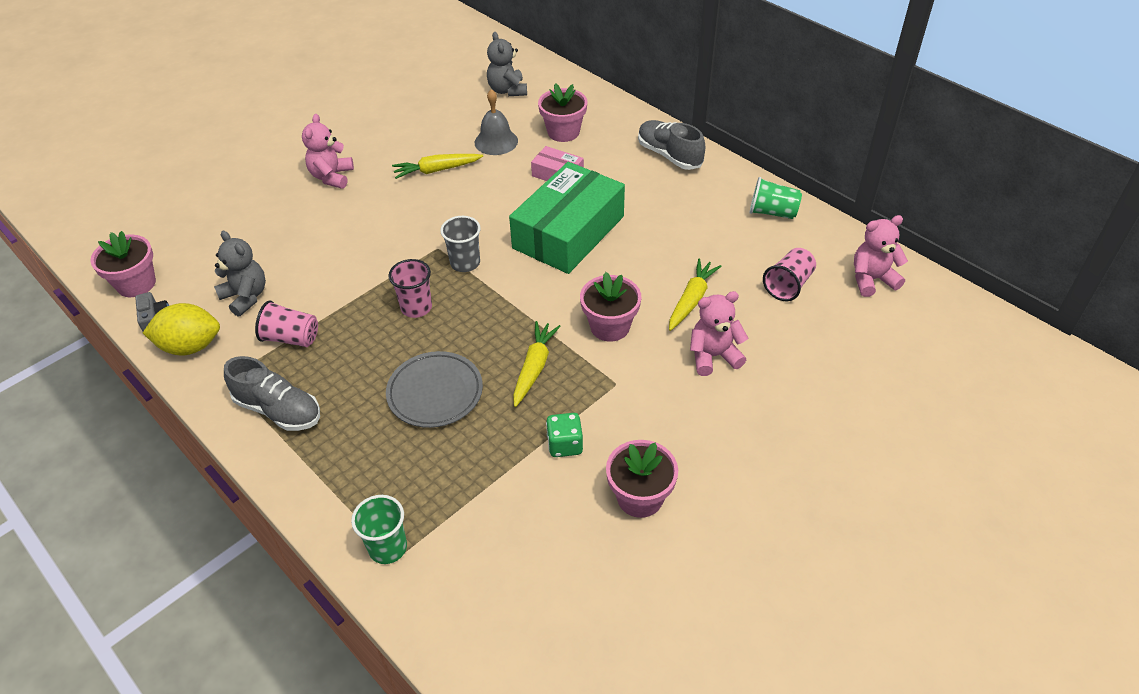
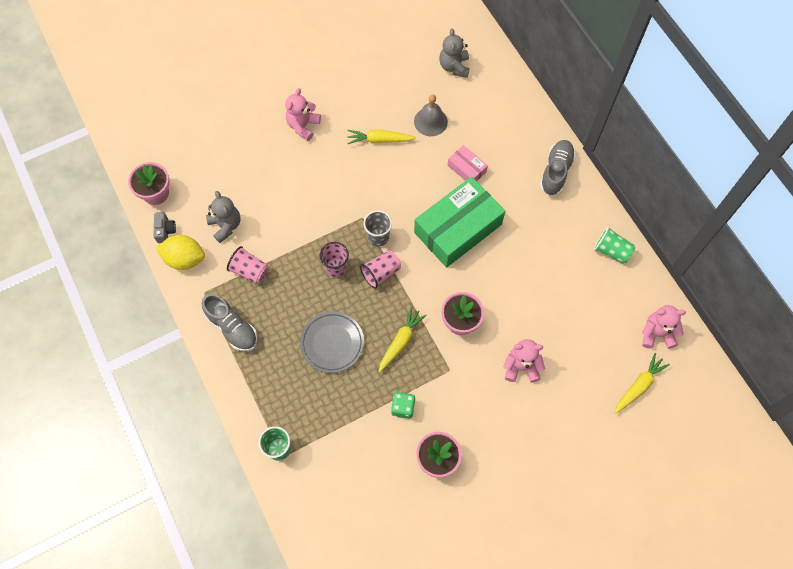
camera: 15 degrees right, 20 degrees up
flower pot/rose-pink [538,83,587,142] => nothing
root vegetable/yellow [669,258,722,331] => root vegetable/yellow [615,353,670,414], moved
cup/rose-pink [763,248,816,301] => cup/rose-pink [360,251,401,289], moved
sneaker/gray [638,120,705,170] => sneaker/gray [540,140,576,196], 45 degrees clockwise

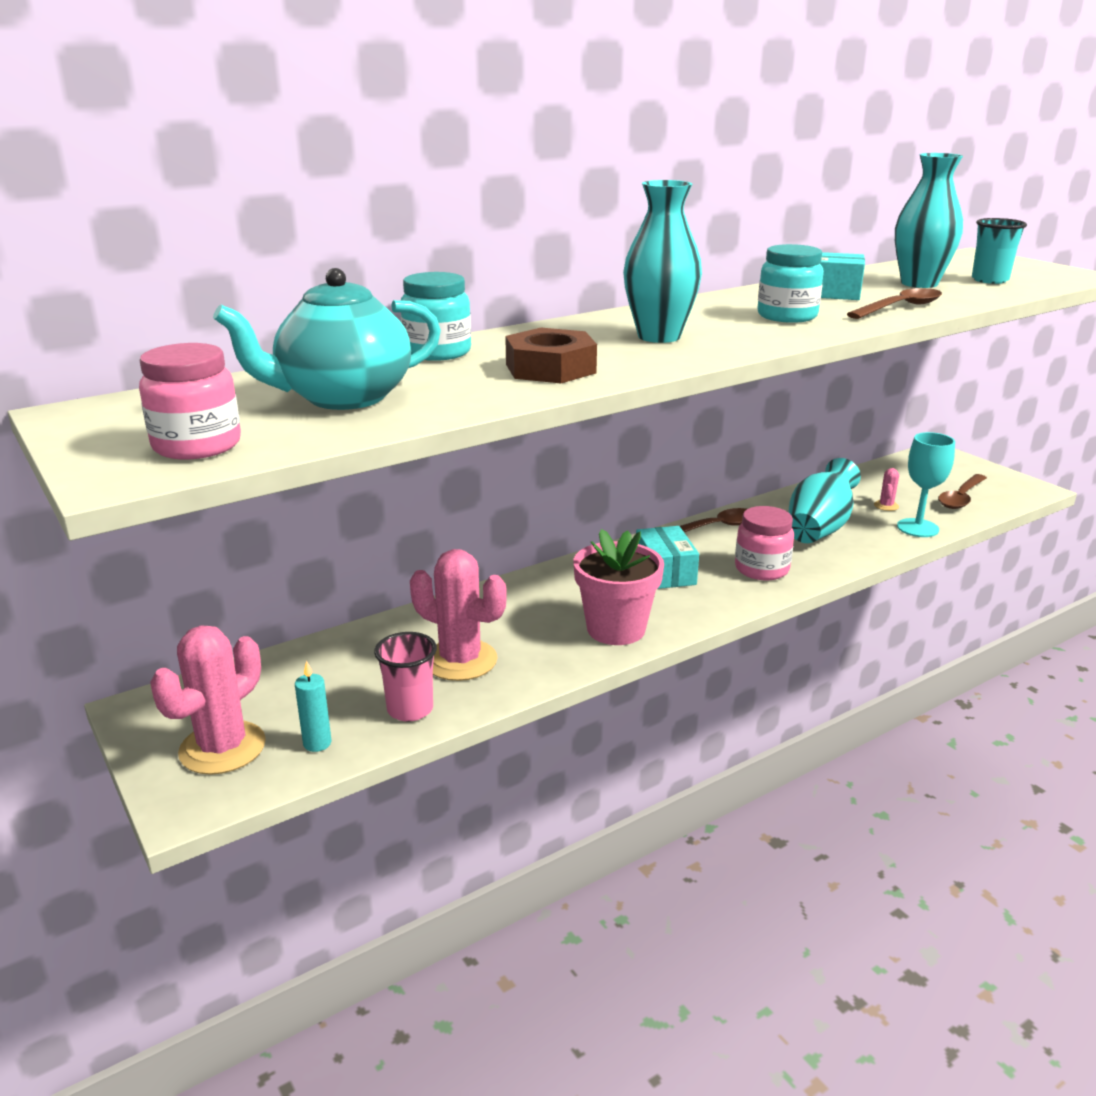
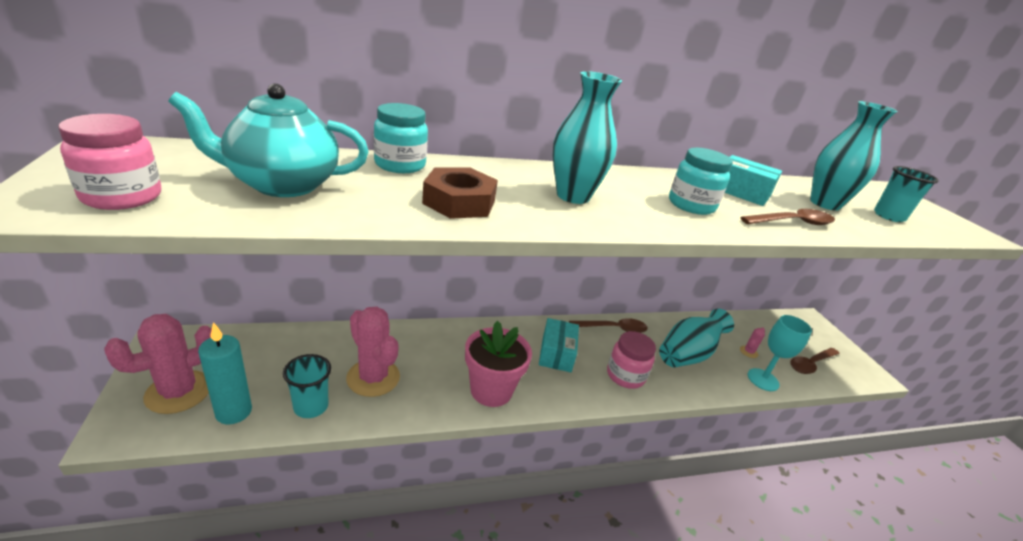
camera: 15 degrees right, 5 degrees up
cup/rose-pink [374,632,437,722] => cup/aqua [283,354,331,418]
candle/aqua [295,660,331,752] => candle/aqua [198,322,252,424], x1.67

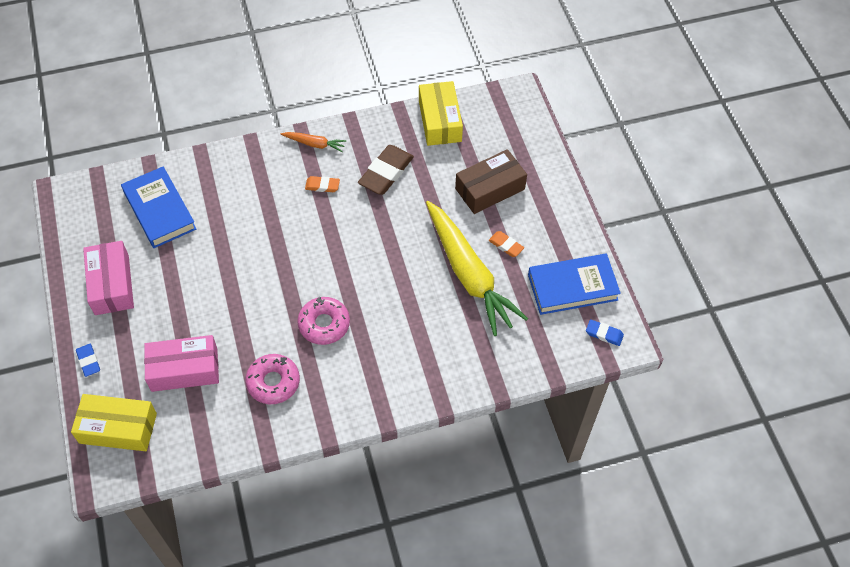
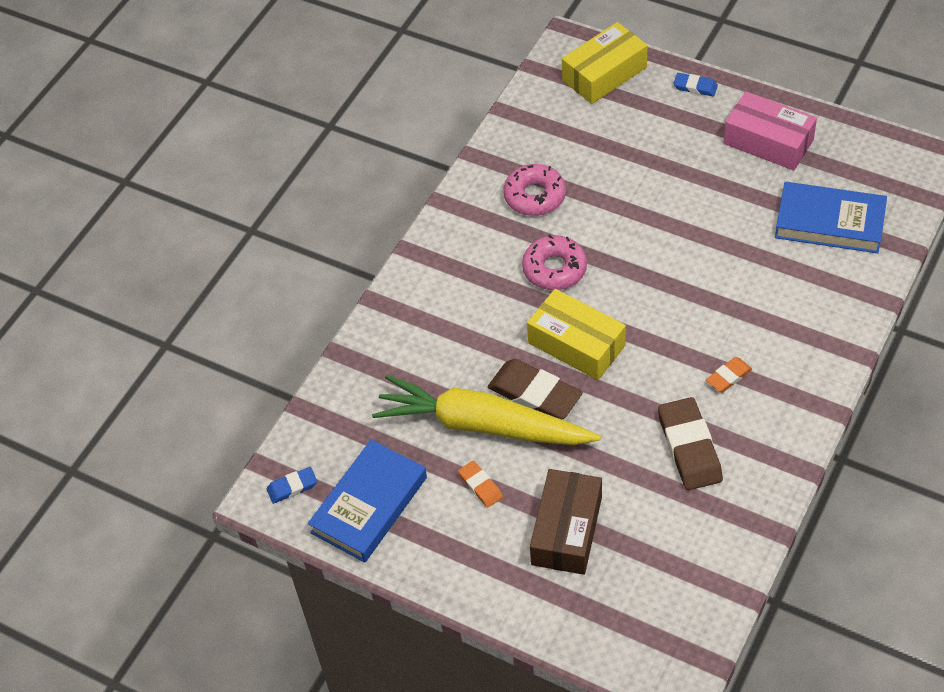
camera: 140 degrees right, 5 degrees down
package/rose-pink [144,335,219,392] => nothing
root vegetable/orange-coloured [281,132,346,152] => nothing
nothing => pencil eraser/russet [488,359,583,419]
package/yellow [419,81,463,146] => package/yellow [527,289,626,380], moved
pencil eraser/orange-coloured [489,231,524,257] => pencil eraser/orange-coloured [458,460,503,508], 60 degrees clockwise

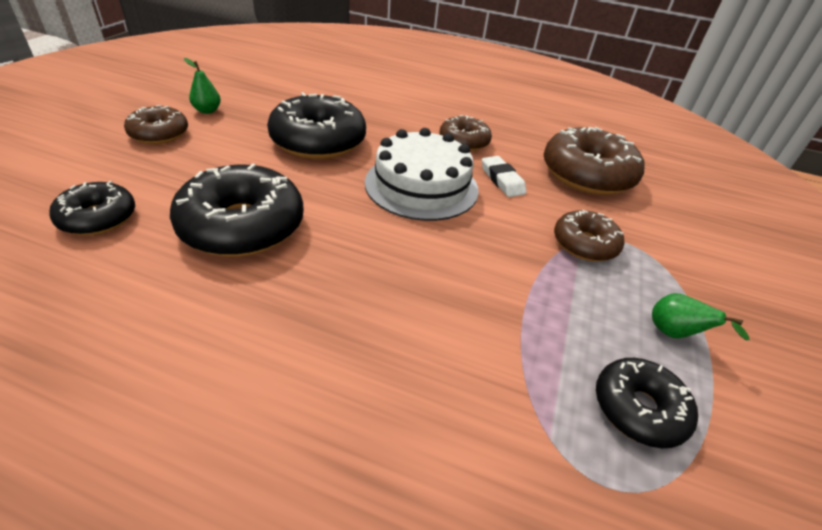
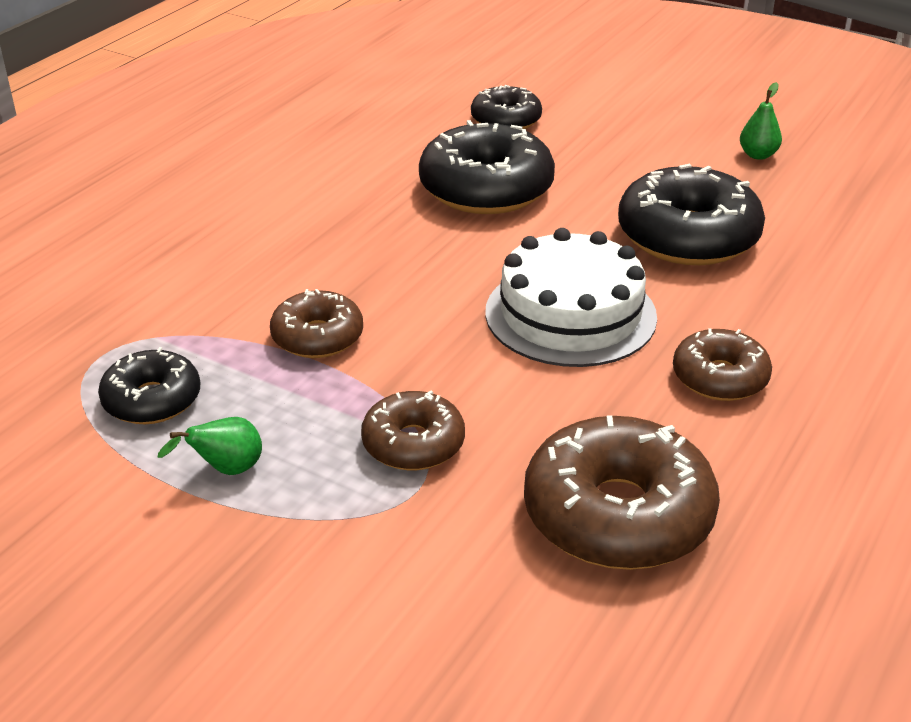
camera: 105 degrees right, 5 degrees down
pencil eraser/pure white [482,156,526,197] => nothing
doughnut/russet [124,105,188,144] => doughnut/russet [270,289,363,358], moved

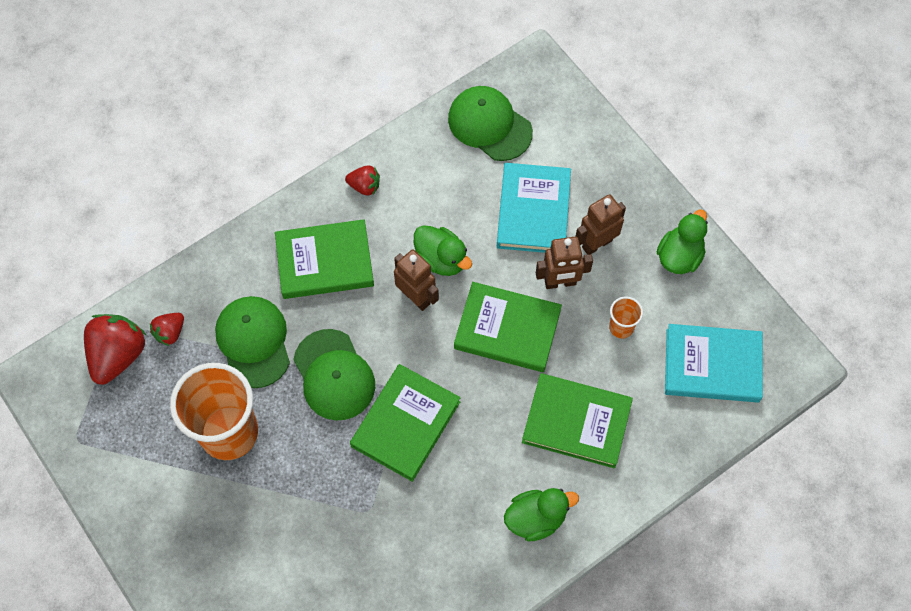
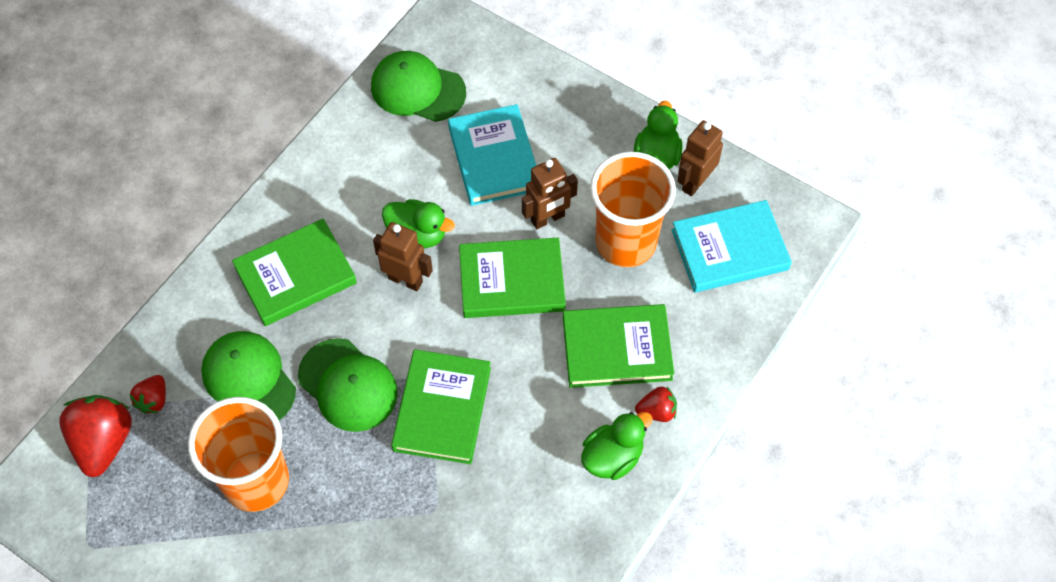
camera: 20 degrees left, 5 degrees down
toy strawberry/scarlet [345,165,380,196] => toy strawberry/scarlet [635,386,677,422], moved
toy robot/russet [575,194,626,255] => toy robot/russet [677,120,723,196], moved
cup/orange-coloured [609,297,643,339] => cup/orange-coloured [590,152,676,267], x2.31

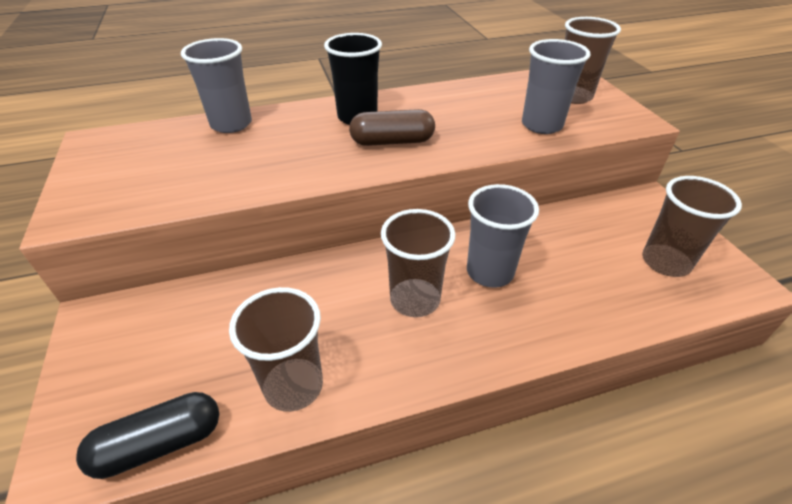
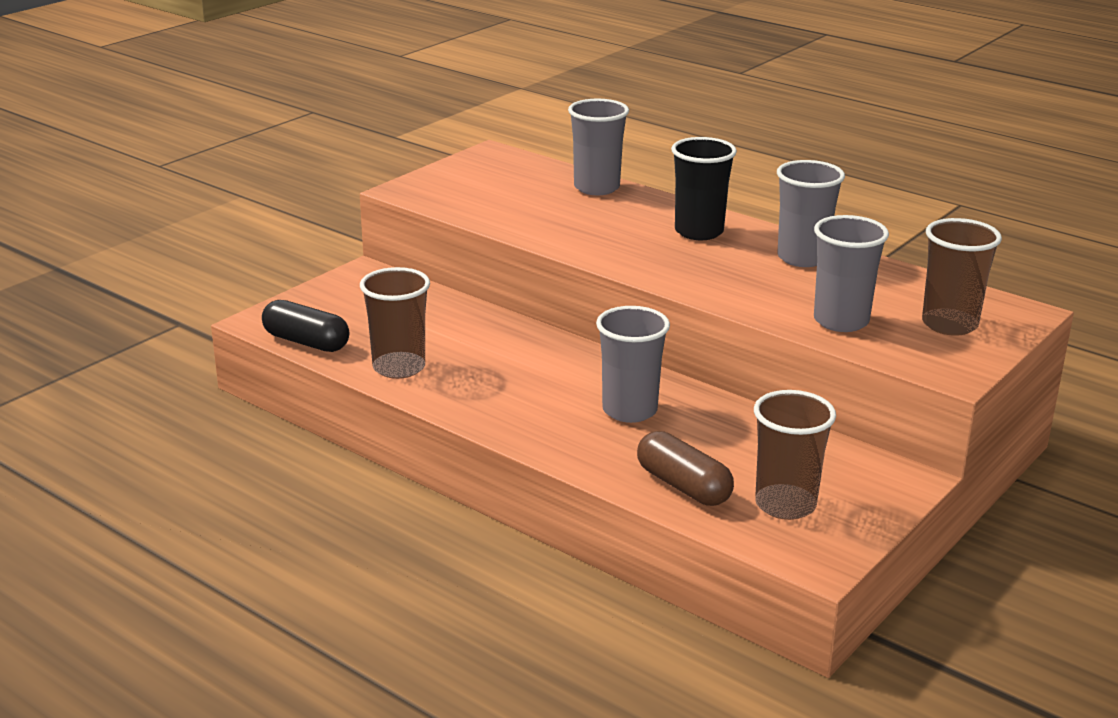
camera: 55 degrees right, 15 degrees down
cup/russet [381,209,456,317] => nothing
nothing => cup/gray [777,160,845,267]
pill shape/russet [349,109,435,146] => pill shape/russet [637,431,734,506], moved

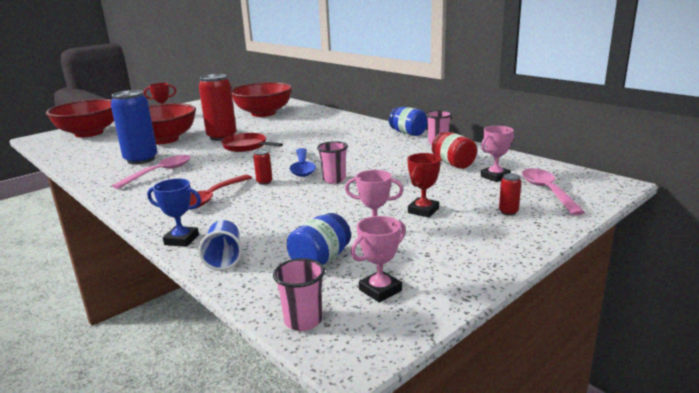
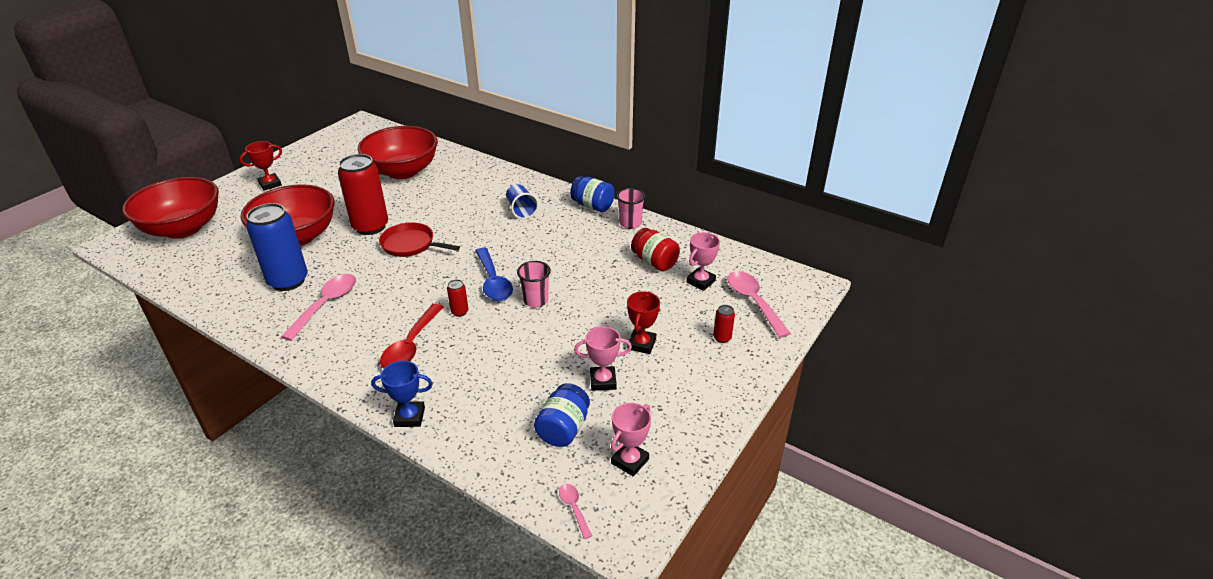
camera: 15 degrees left, 15 degrees up
cup/cobalt [198,220,242,270] => cup/cobalt [506,184,539,219], moved
cup/rose-pink [273,258,325,331] => teaspoon/rose-pink [559,484,592,539]

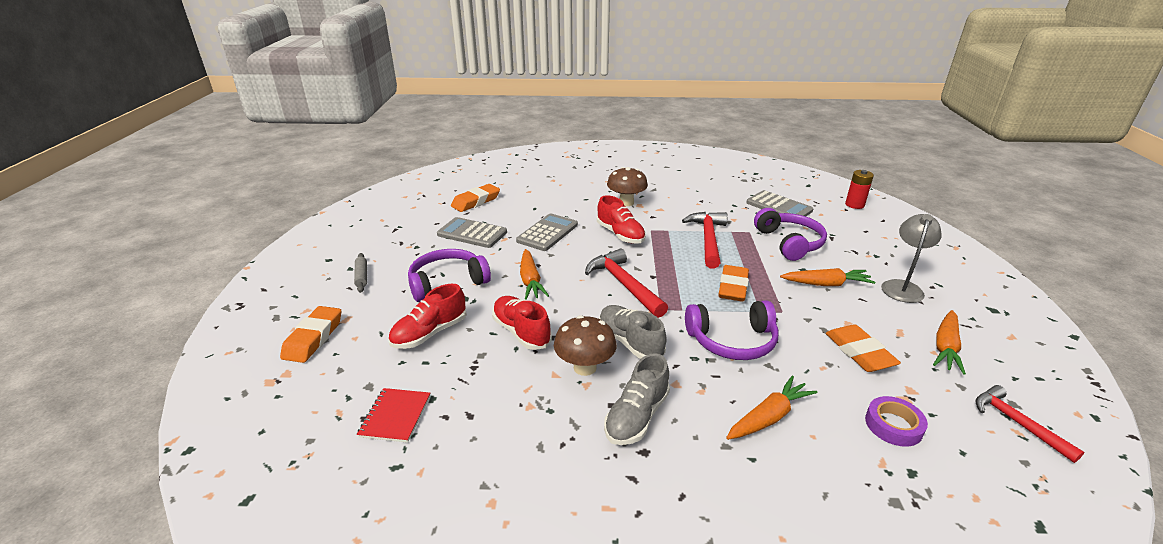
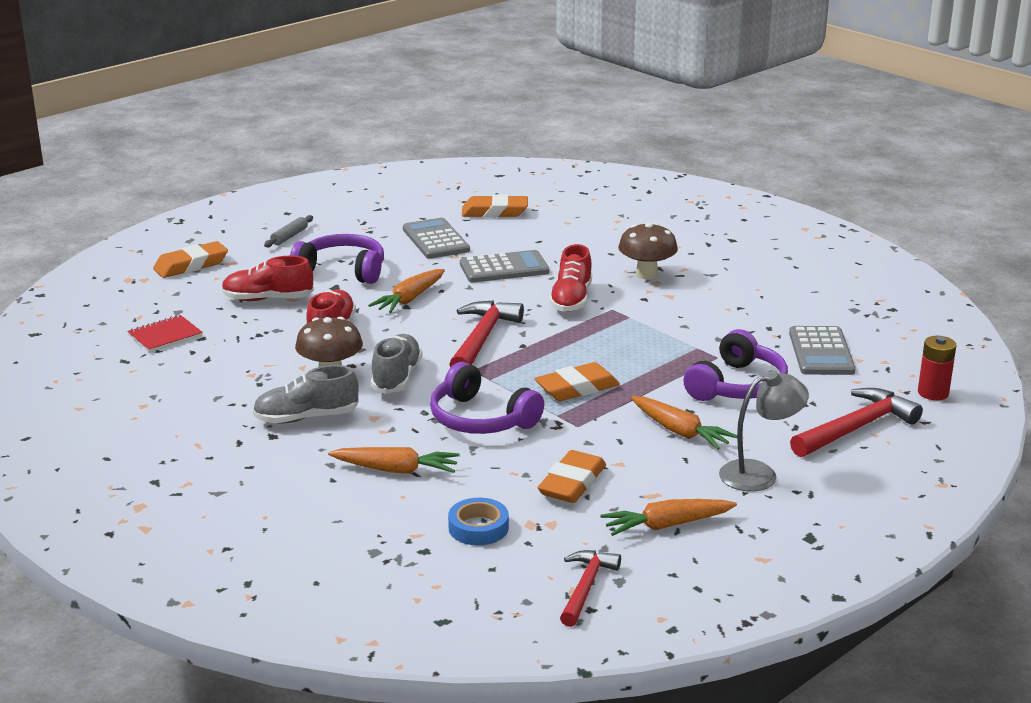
camera: 45 degrees right, 5 degrees down
hammer/scarlet [682,212,728,269] => hammer/scarlet [790,388,923,457], moved
sticky tape/purple [865,396,928,447] => sticky tape/cobalt [448,498,509,545]

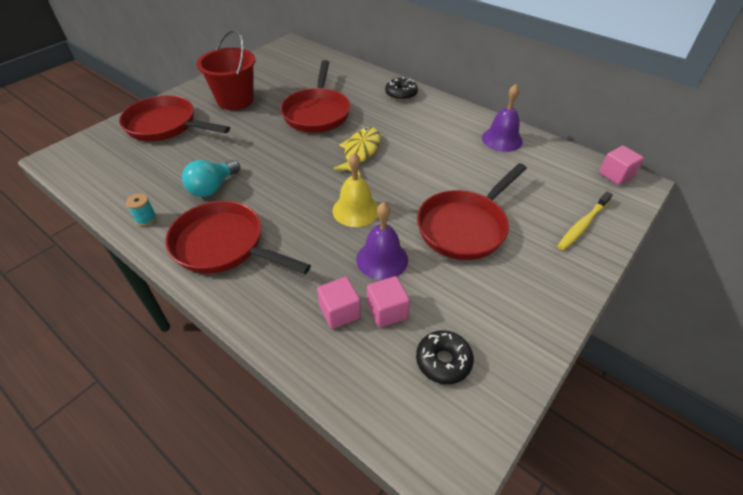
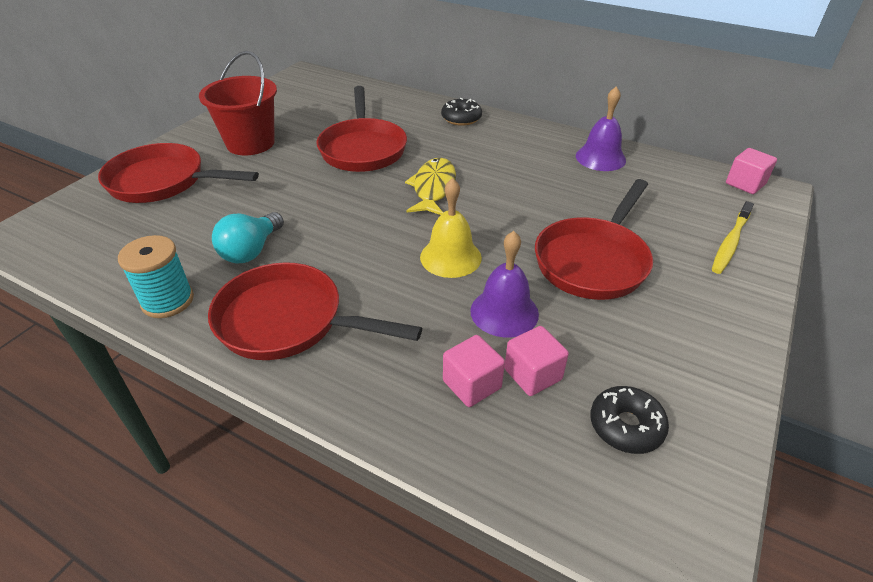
camera: 10 degrees left, 5 degrees down
reel of thread/aqua [126,193,157,226] => reel of thread/aqua [118,235,194,318], x1.79

